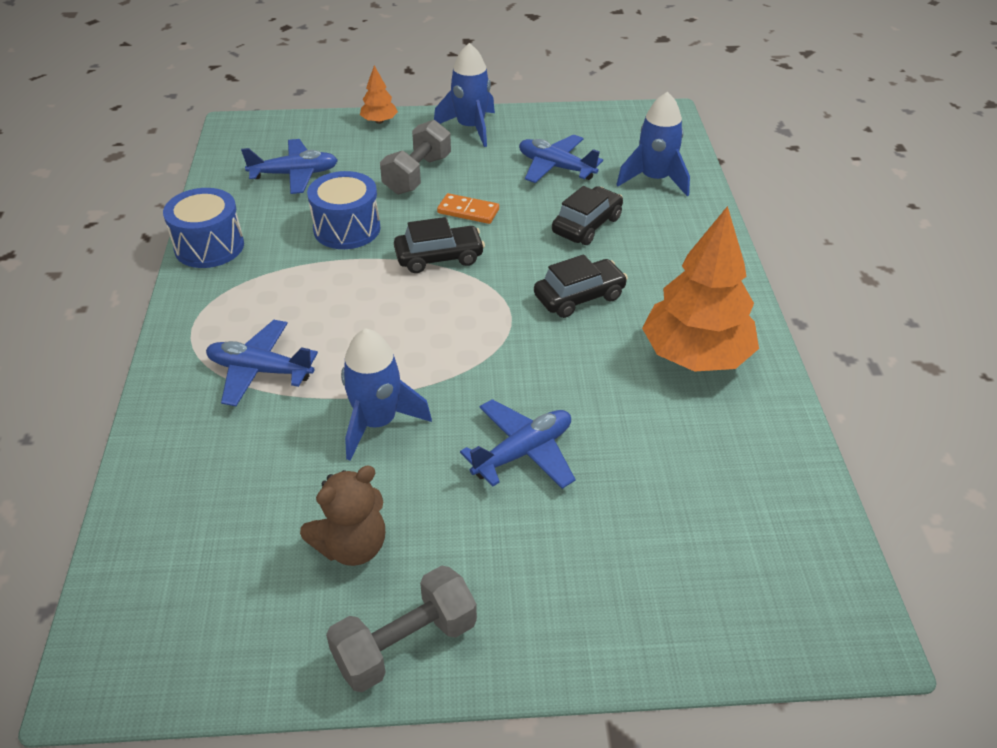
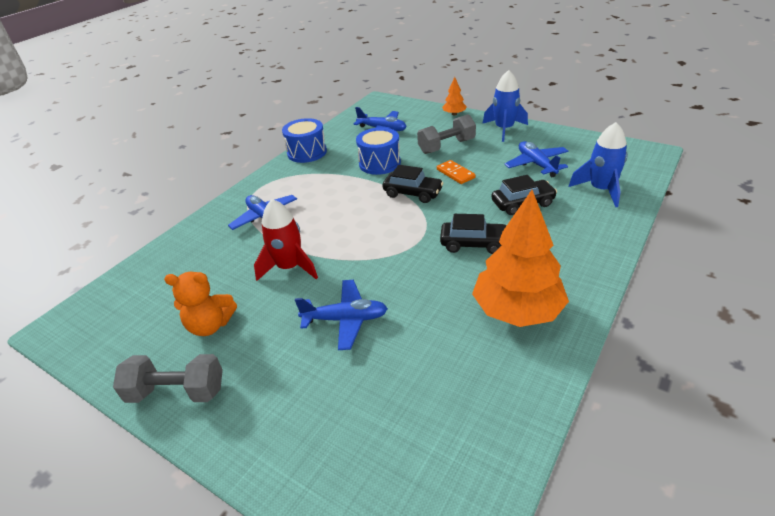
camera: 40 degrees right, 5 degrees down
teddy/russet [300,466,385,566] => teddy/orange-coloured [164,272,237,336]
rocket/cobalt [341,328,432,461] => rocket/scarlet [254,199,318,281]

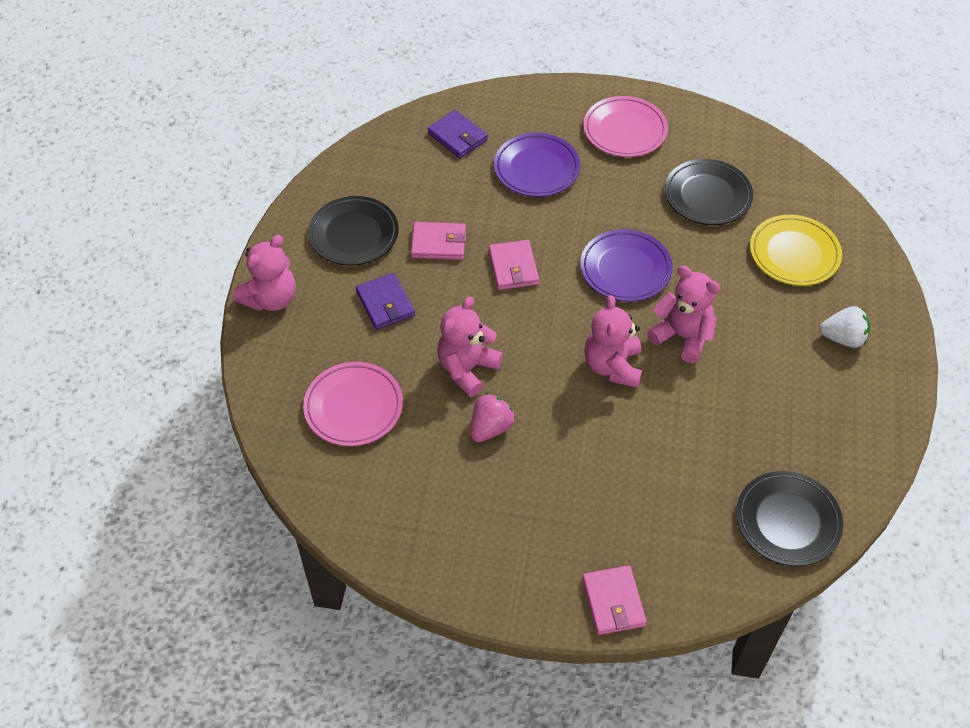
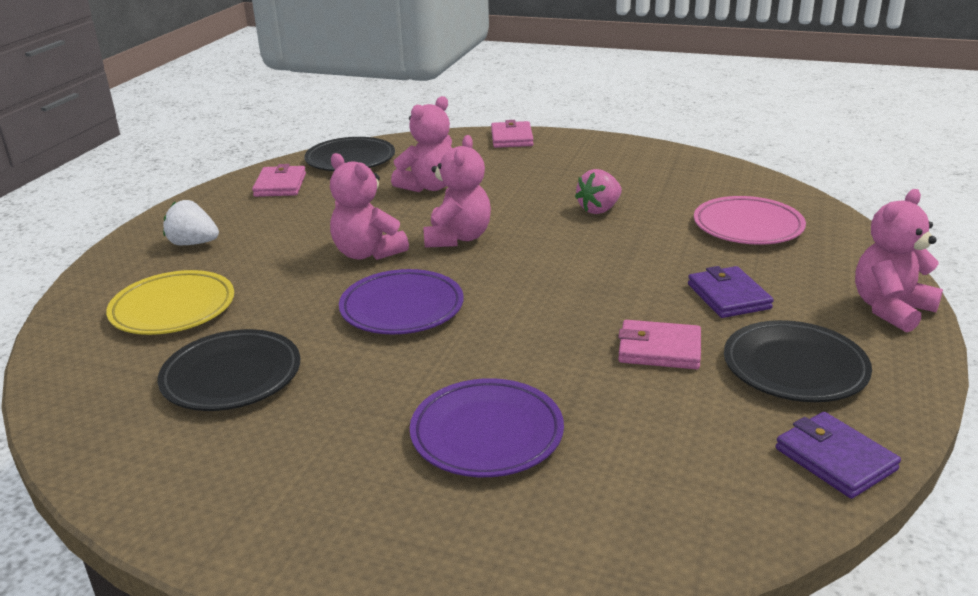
camera: 170 degrees left, 25 degrees down
plate/rose-pink [583,96,668,157] => nothing
billfold/purple [427,110,488,158] => billfold/purple [776,412,901,499], moved
teddy/rose-pink [437,297,503,397] => teddy/rose-pink [391,96,452,192], moved
billfold/rose-pink [489,240,539,290] => billfold/rose-pink [252,164,306,197], moved

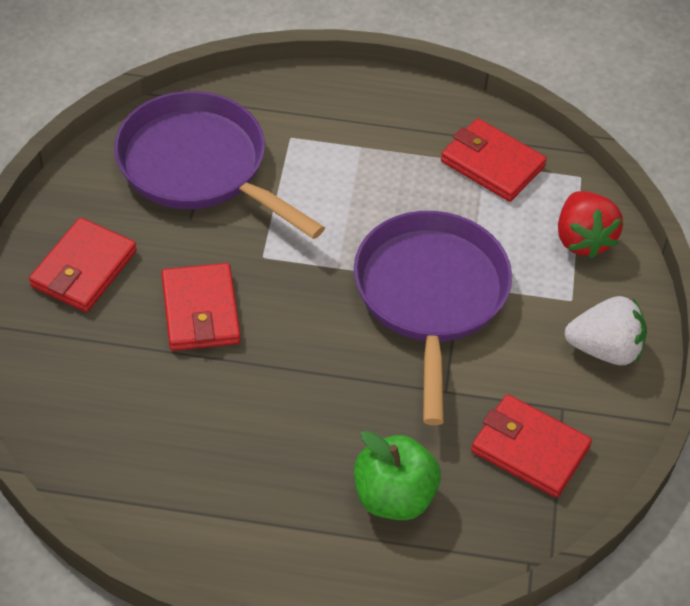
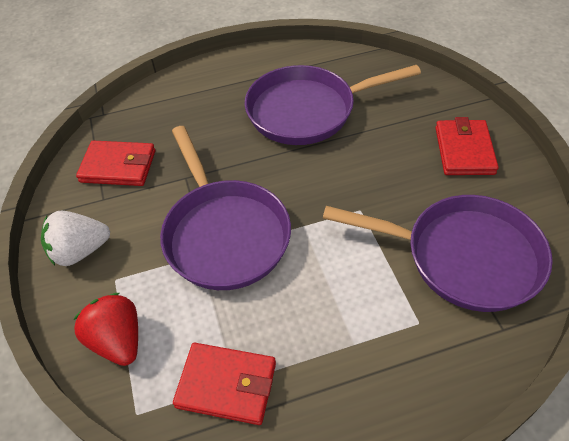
camera: 160 degrees right, 0 degrees up
billfold/scarlet [162,263,240,351] => nothing
apple fruit/green [354,430,441,520] => nothing
nothing => pan/purple [245,65,421,145]

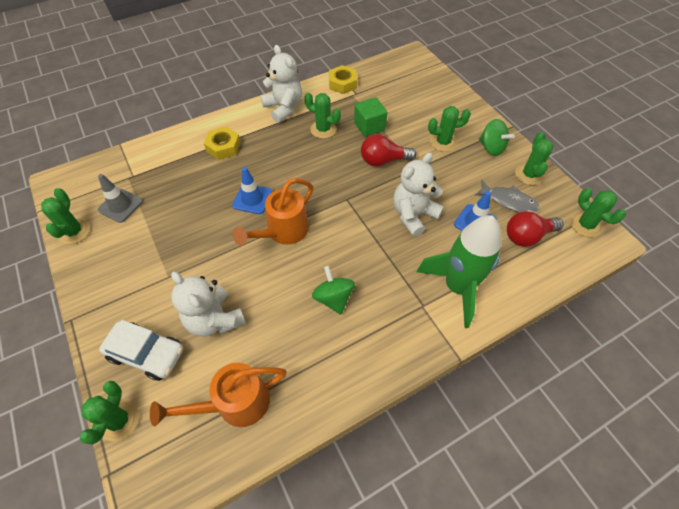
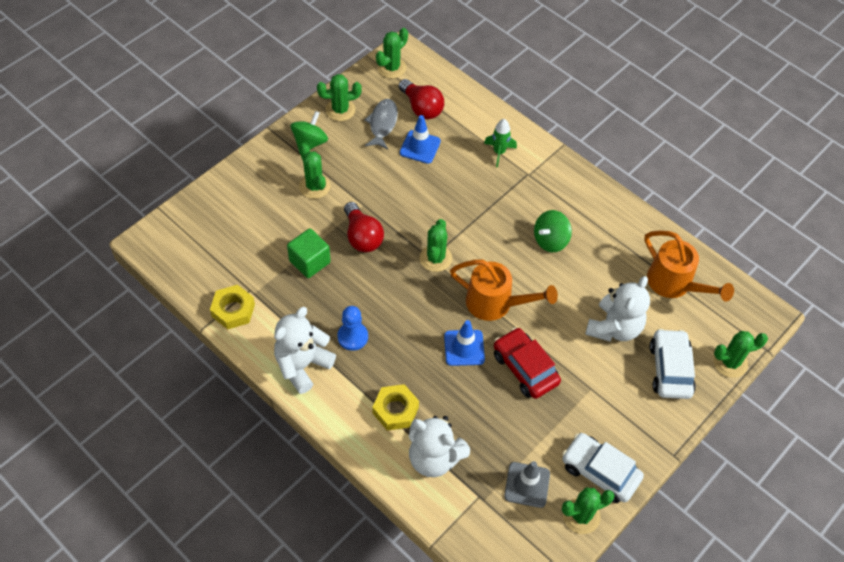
camera: 110 degrees left, 0 degrees up
nothing => pawn/cobalt [338,306,368,351]
nothing => automobile/scarlet [494,327,561,399]
nothing => automobile/pure white [562,433,644,503]
saguaro cactus/green [305,93,341,139] => saguaro cactus/green [420,219,452,272], moved
teddy/pure white [394,152,444,237] => teddy/pure white [409,416,470,477], moved
rocket/green [417,215,501,328] => rocket/green [484,119,517,167], x0.47

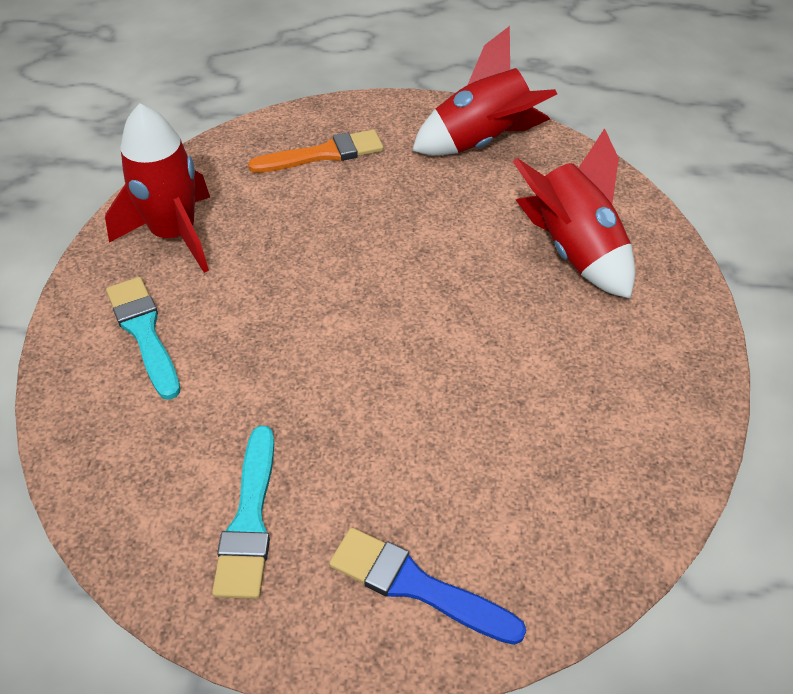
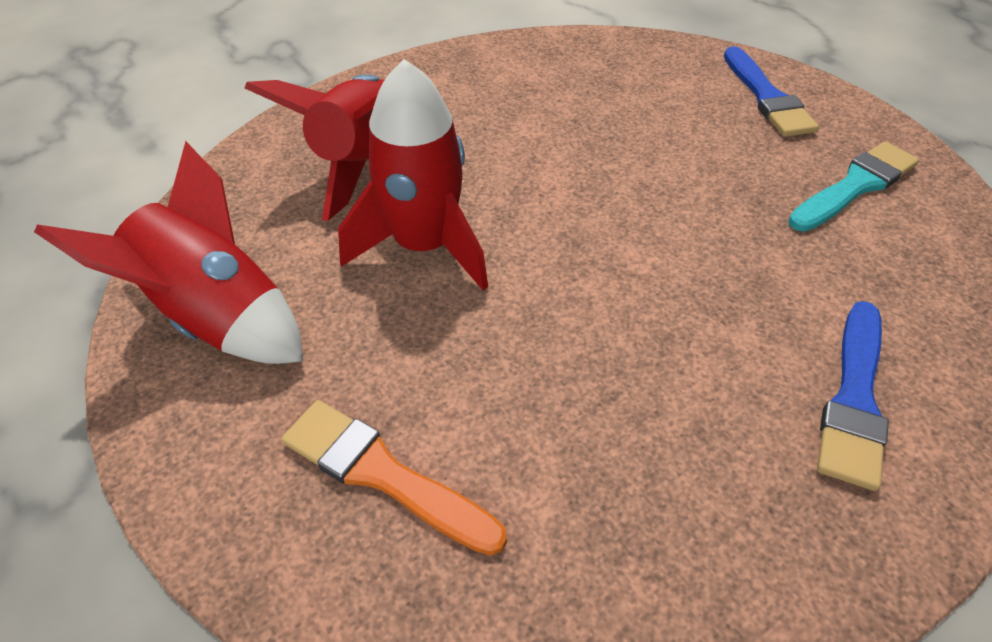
camera: 130 degrees left, 0 degrees up
rocket/scarlet [105,103,210,273] => rocket/scarlet [338,59,488,291], moved
paintbrush/aqua [106,277,180,400] => paintbrush/cobalt [817,301,889,491]

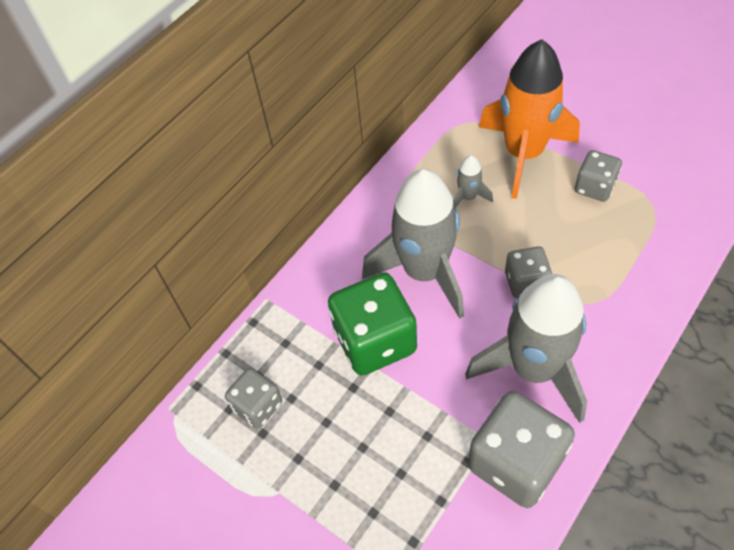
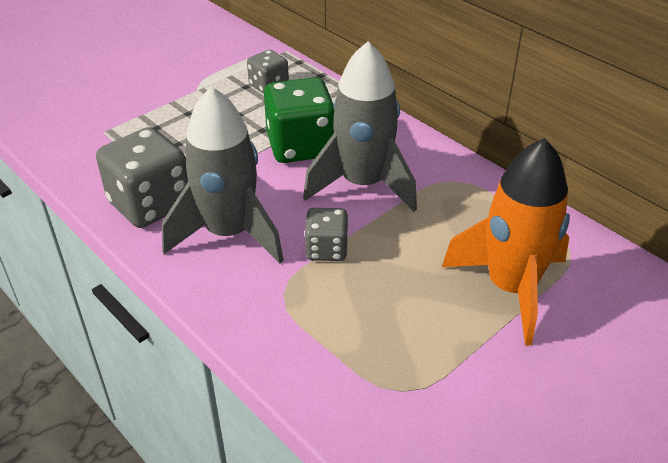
camera: 95 degrees right, 15 degrees down
rocket/gray [453,155,493,209] => nothing
game die/gray [575,150,622,202] => nothing

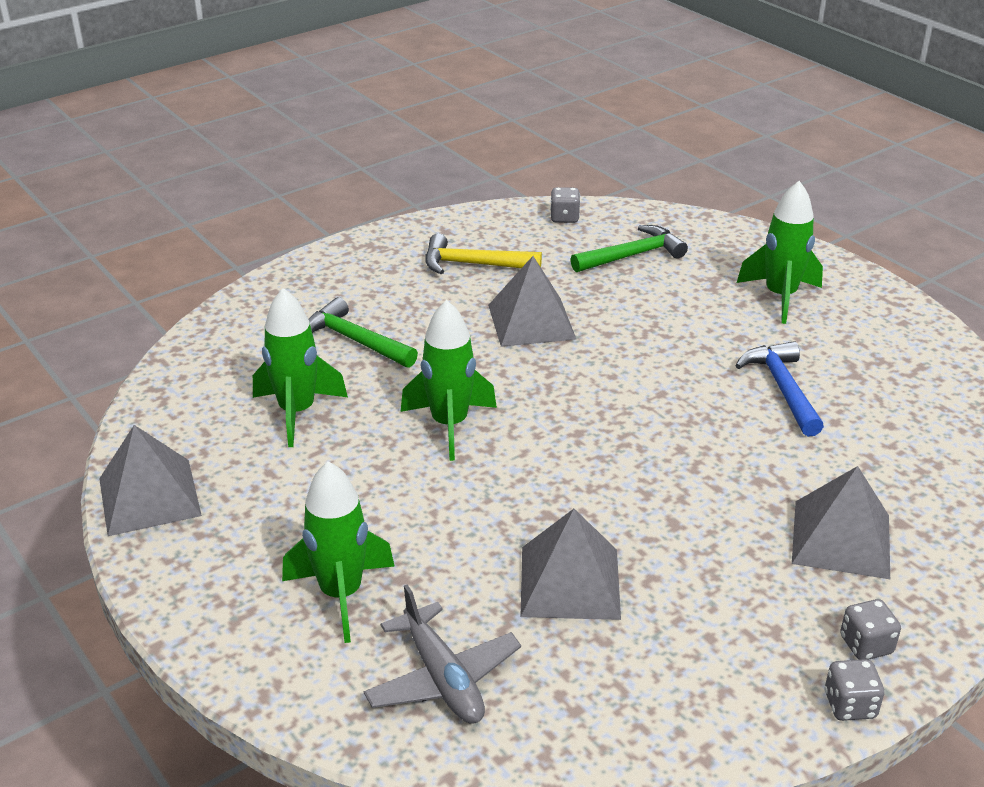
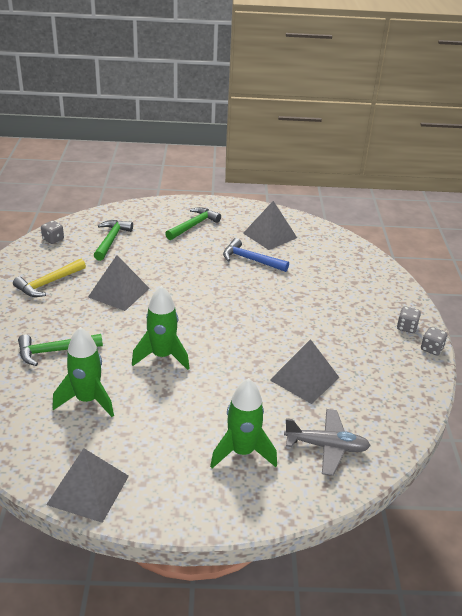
camera: 55 degrees left, 0 degrees up
pyramid shape/gray [792,466,890,579] => pyramid shape/gray [243,201,297,250], moved
rocket/green [737,181,823,324] => hammer/green [165,207,221,240]

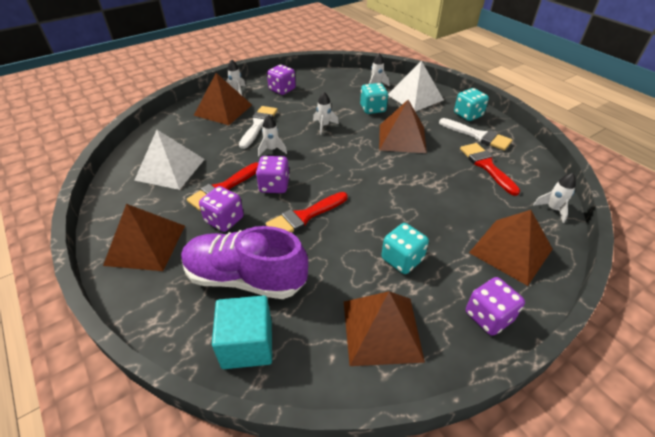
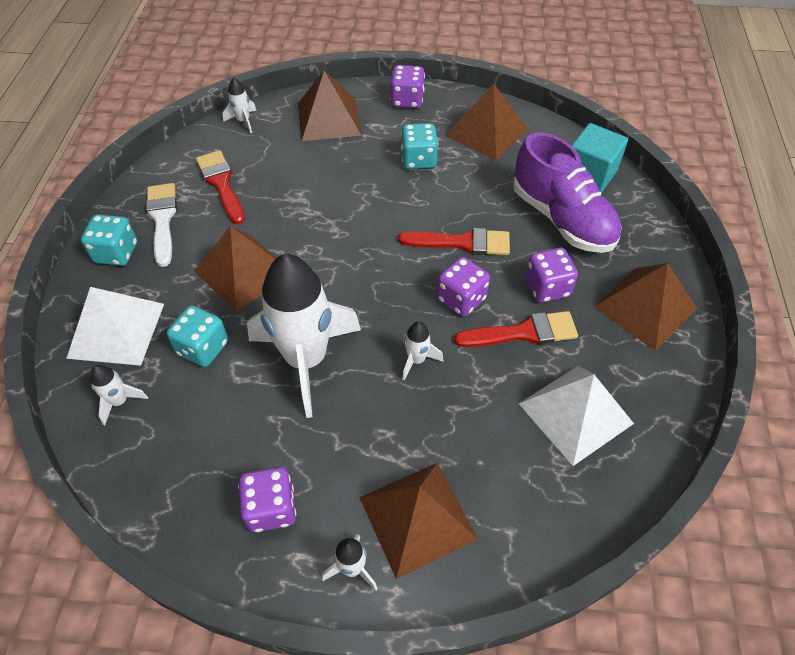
camera: 140 degrees left, 10 degrees up
paintbrush/pure white [239,106,278,149] => nothing
paintbrush/scarlet [460,143,520,196] => paintbrush/scarlet [196,150,245,224], 135 degrees clockwise
rocket/pure white [313,92,339,135] => rocket/pure white [247,254,361,418], x2.44

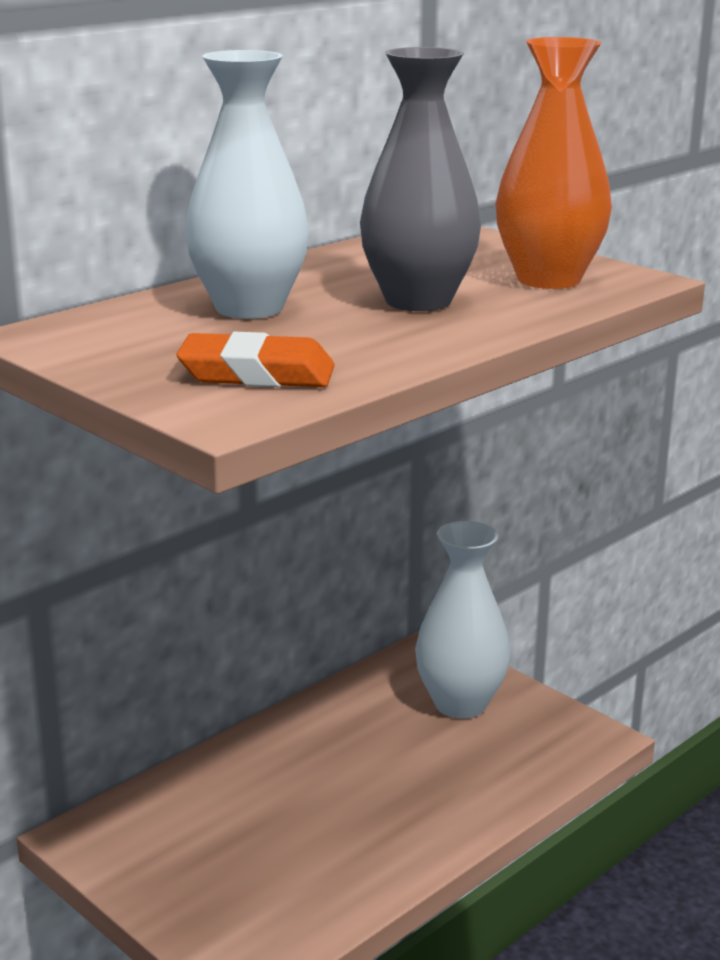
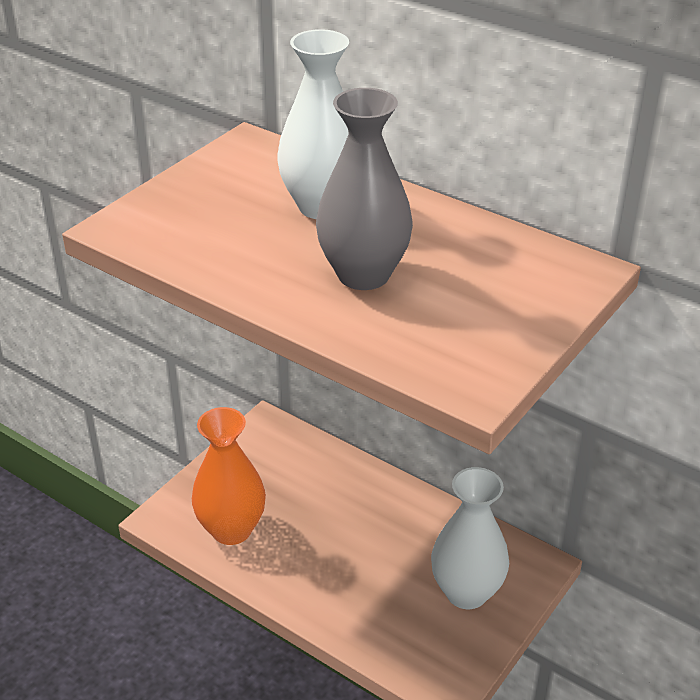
camera: 80 degrees right, 15 degrees up
pencil eraser/orange-coloured [177,332,335,387] => nothing
vase/orange-coloured [495,37,612,289] => vase/orange-coloured [192,407,266,545], moved

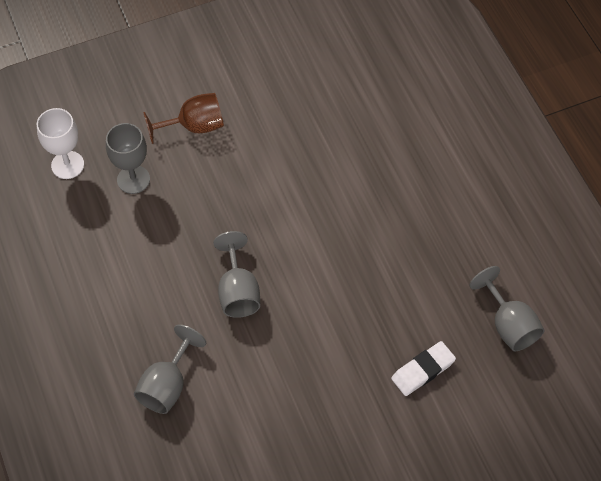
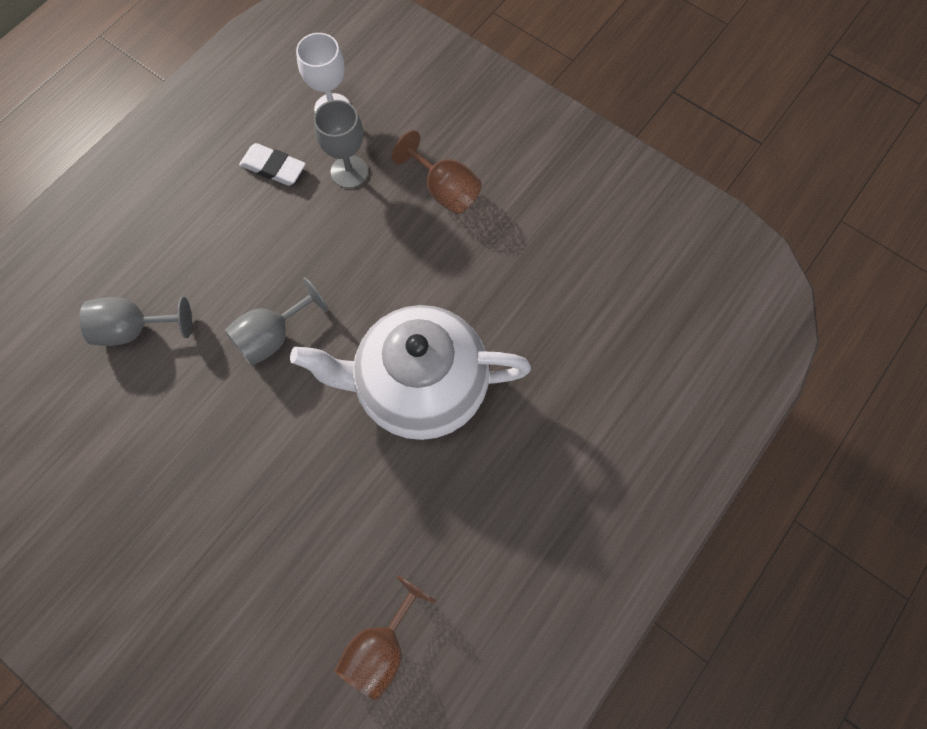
camera: 60 degrees right, 10 degrees up
nothing => china teapot/pure white [290,305,531,440]
pencil eraser/pure white [391,341,456,396] => pencil eraser/pure white [239,143,306,186], moved
chalice/gray [469,266,544,351] => chalice/russet [335,575,436,701]

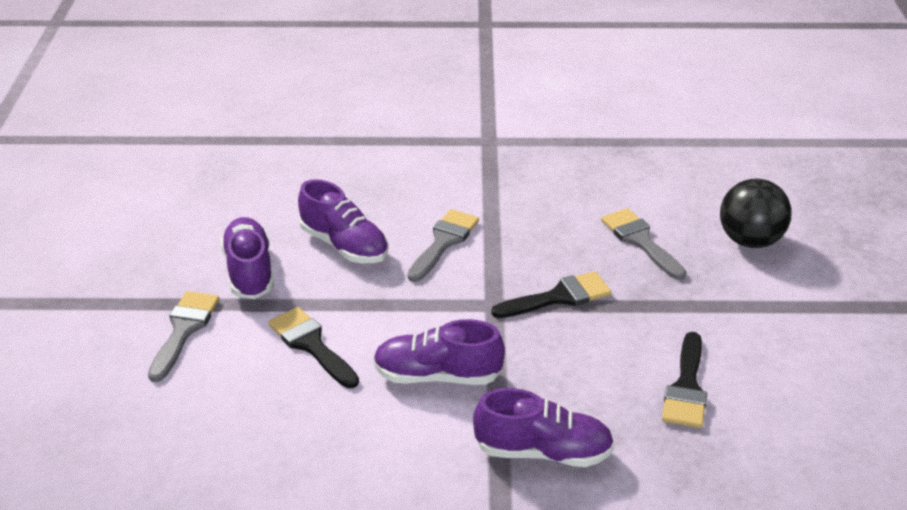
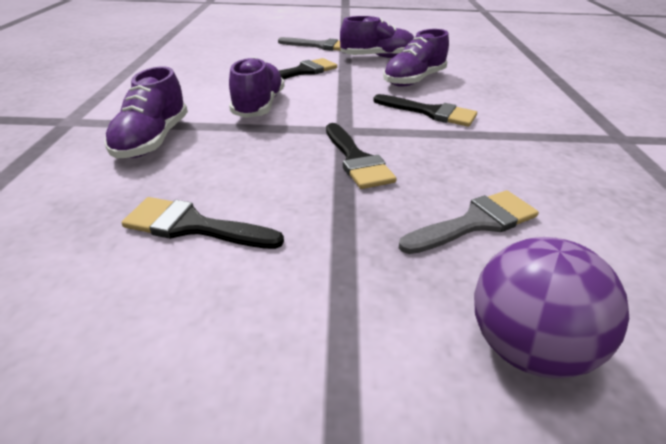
camera: 90 degrees right, 0 degrees up
paintbrush/gray [407,209,479,282] => paintbrush/black [373,94,477,127]
sphere/black [720,178,792,248] => sphere/purple [474,237,629,379]

